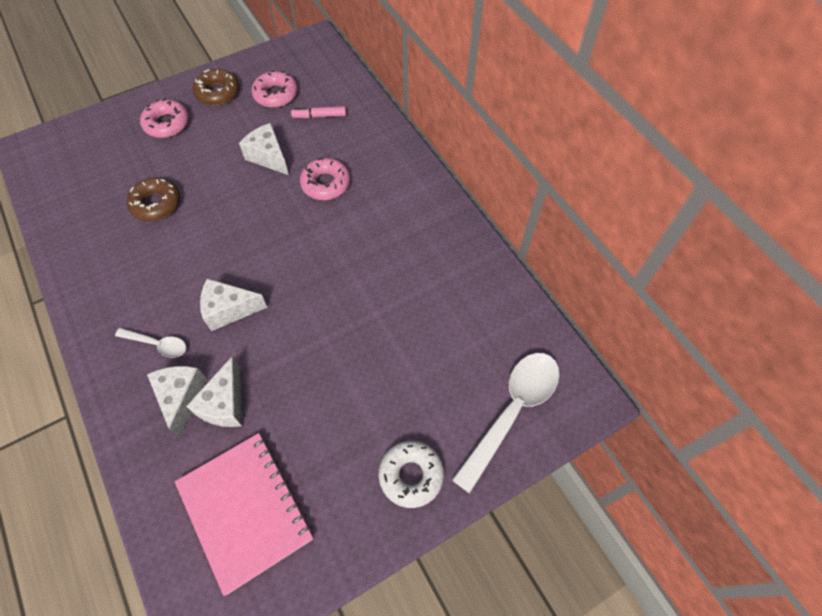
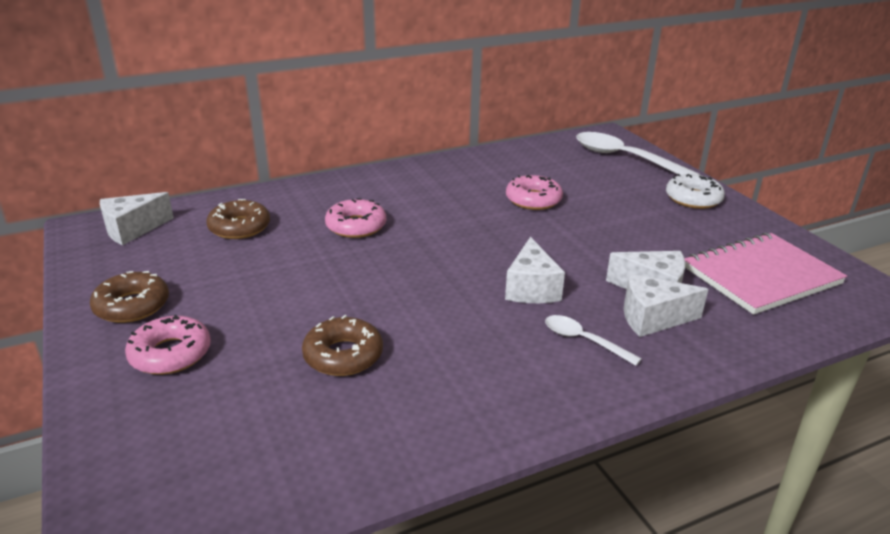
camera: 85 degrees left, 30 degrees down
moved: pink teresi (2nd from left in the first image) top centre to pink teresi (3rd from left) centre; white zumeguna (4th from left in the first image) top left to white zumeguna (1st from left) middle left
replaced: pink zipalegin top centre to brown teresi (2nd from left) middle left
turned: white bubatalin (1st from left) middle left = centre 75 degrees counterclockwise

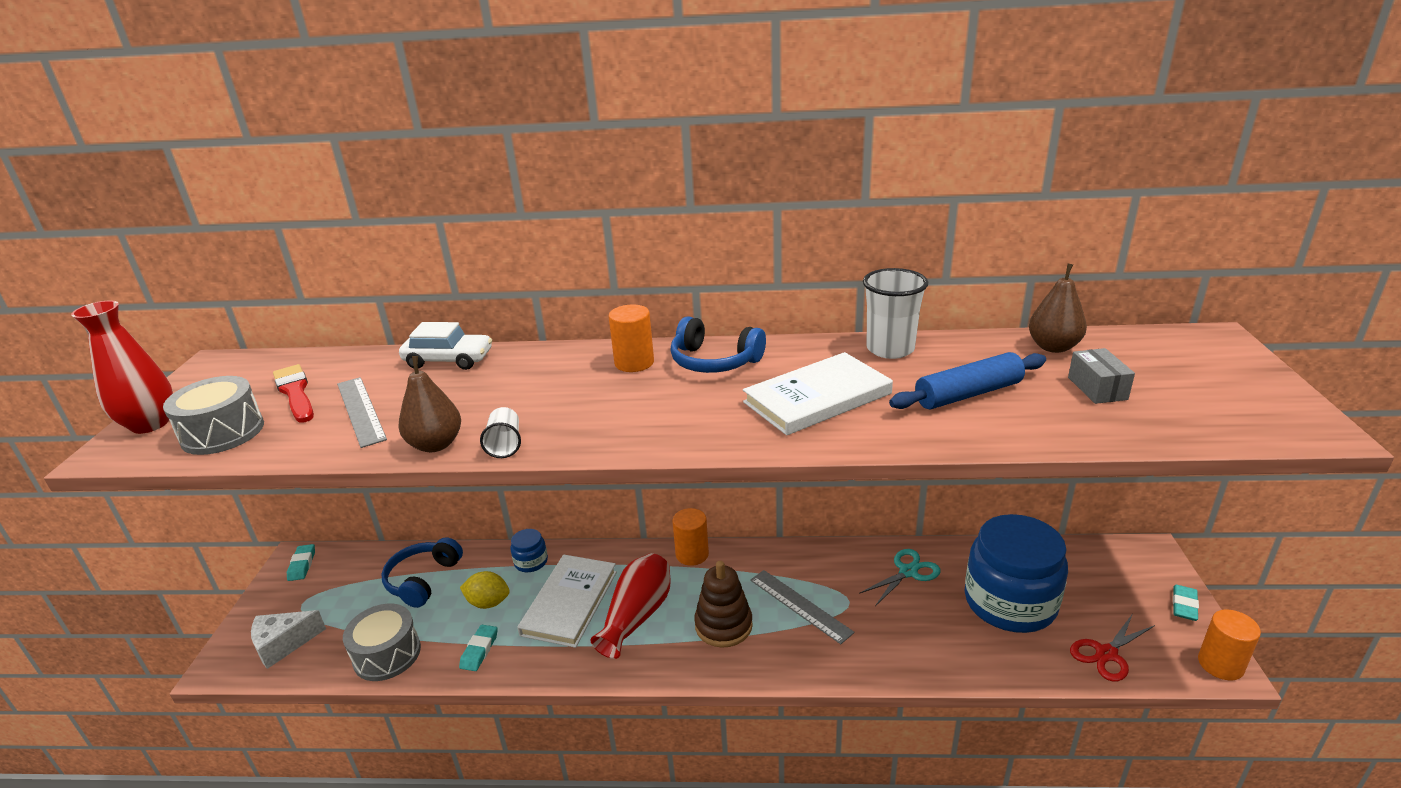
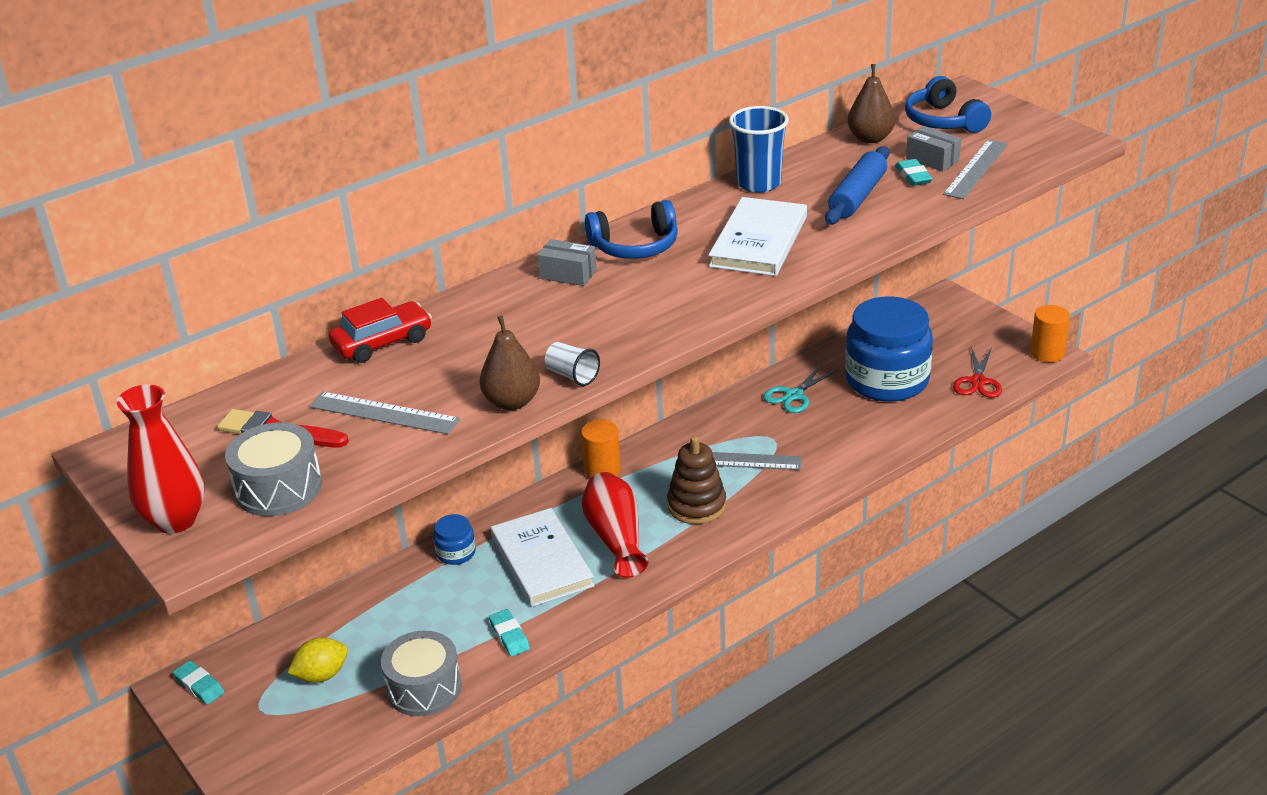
camera: 40 degrees left, 5 degrees up
removed: white zumeguna bottom left
added: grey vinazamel (3rd from left) top right
moved: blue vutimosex (1st from left in the first image) bottom left to blue vutimosex (2nd from left) top right; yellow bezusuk bottom centre to bottom left; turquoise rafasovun (3rd from left) bottom right to top right
replaced: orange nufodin (1st from left) centre to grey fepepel (1st from left) top centre
recoloured: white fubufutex (2nd from left) centre to blue fubufutex top centre; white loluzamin middle left to red loluzamin middle left
turned: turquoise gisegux bottom centre = centre 150 degrees counterclockwise

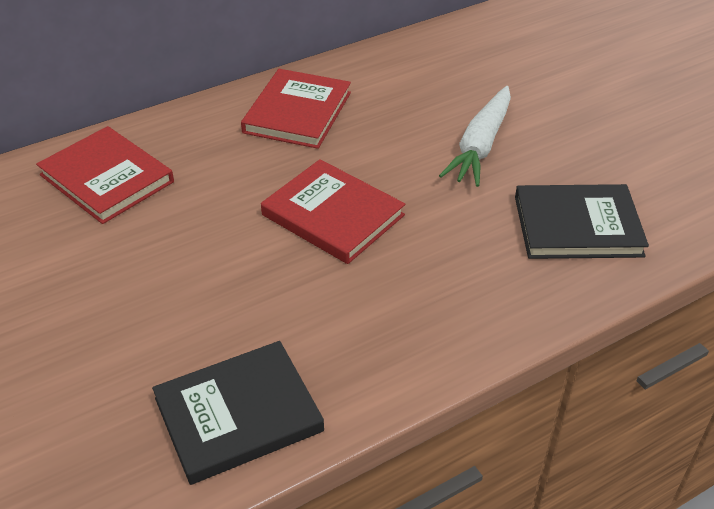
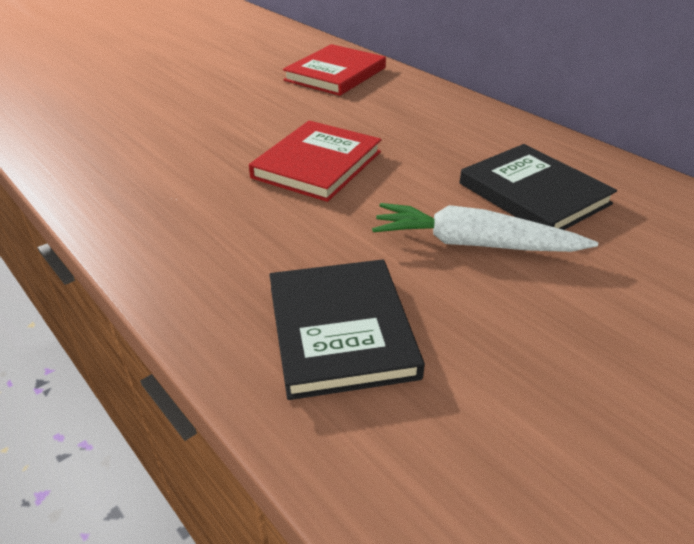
camera: 80 degrees right, 5 degrees down
removed: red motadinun (2nd from left) top centre
moved: black motadinun (1st from left in the first image) bottom centre to black motadinun (2nd from left) middle right

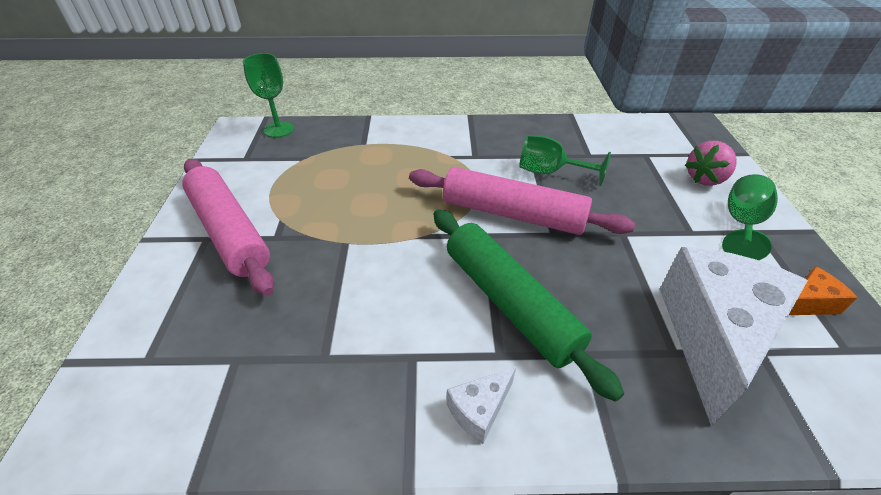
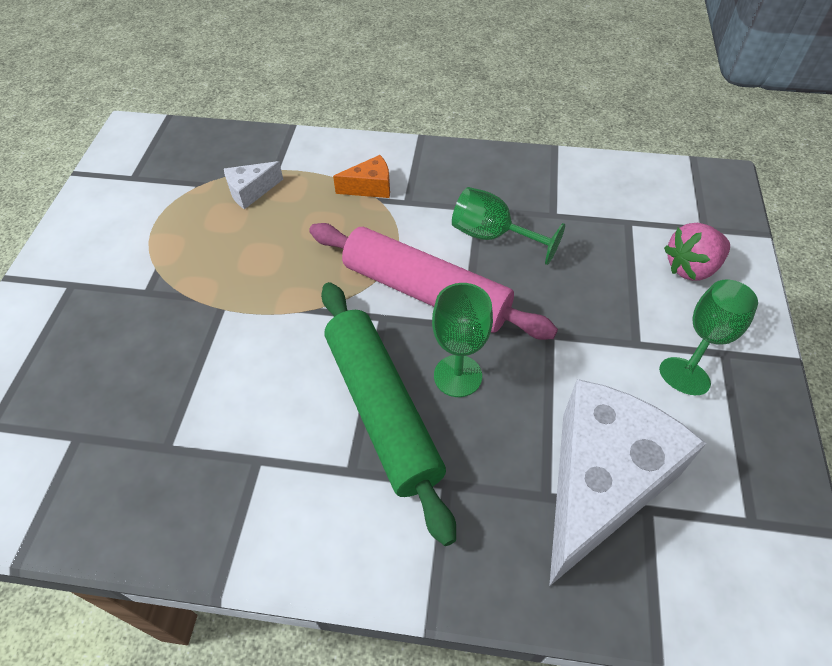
camera: 10 degrees right, 10 degrees up
removed: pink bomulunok (1st from left) middle left
moved: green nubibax (1st from left) top left to centre; orange zumeguna middle right to top centre; white zumeguna (1st from left) bottom centre to top left

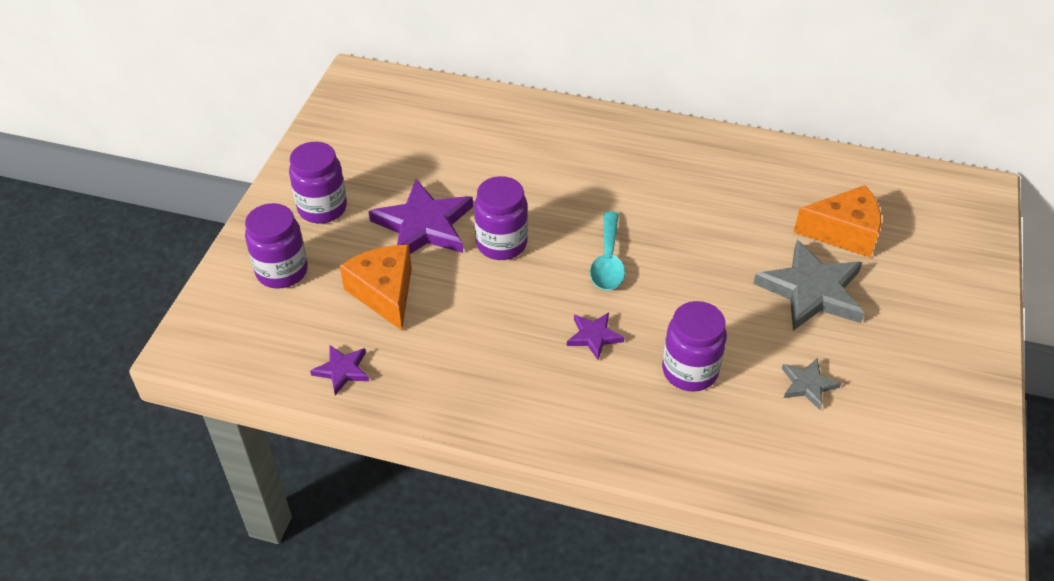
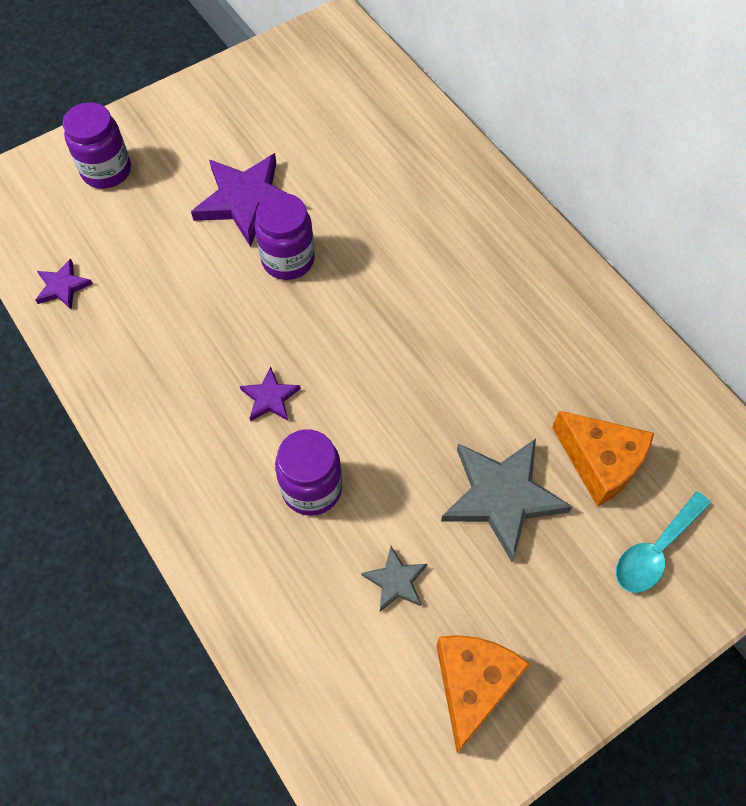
camera: 40 degrees right, 15 degrees up
removed: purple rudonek (2nd from left) top left
moved: turquoise bubatalin centre to bottom right; orange zumeguna (1st from left) centre to bottom centre

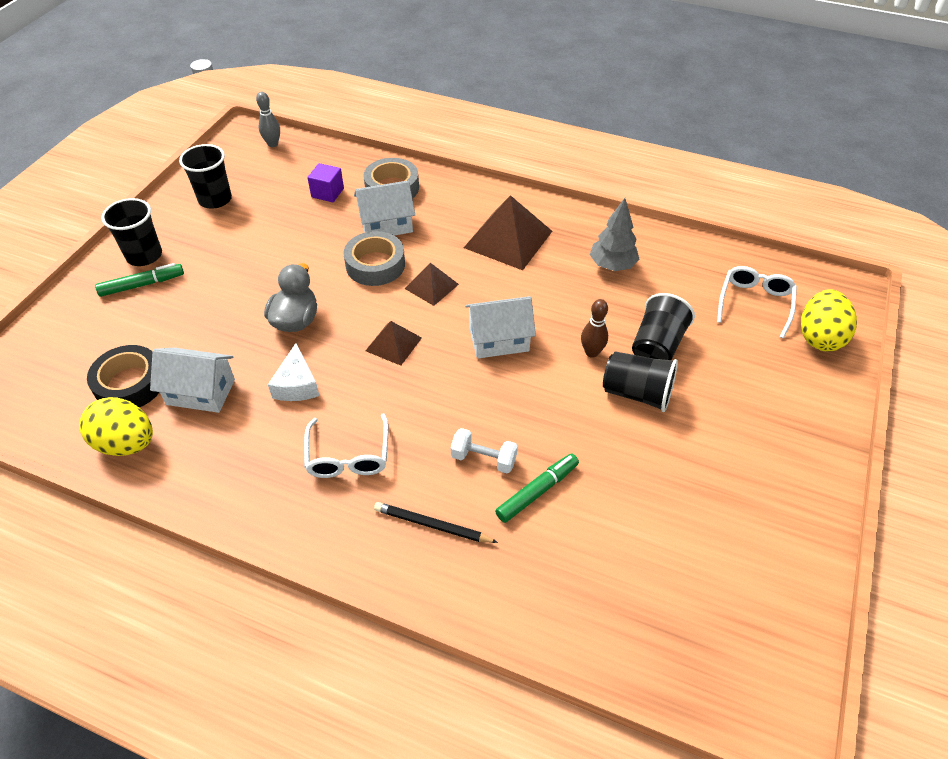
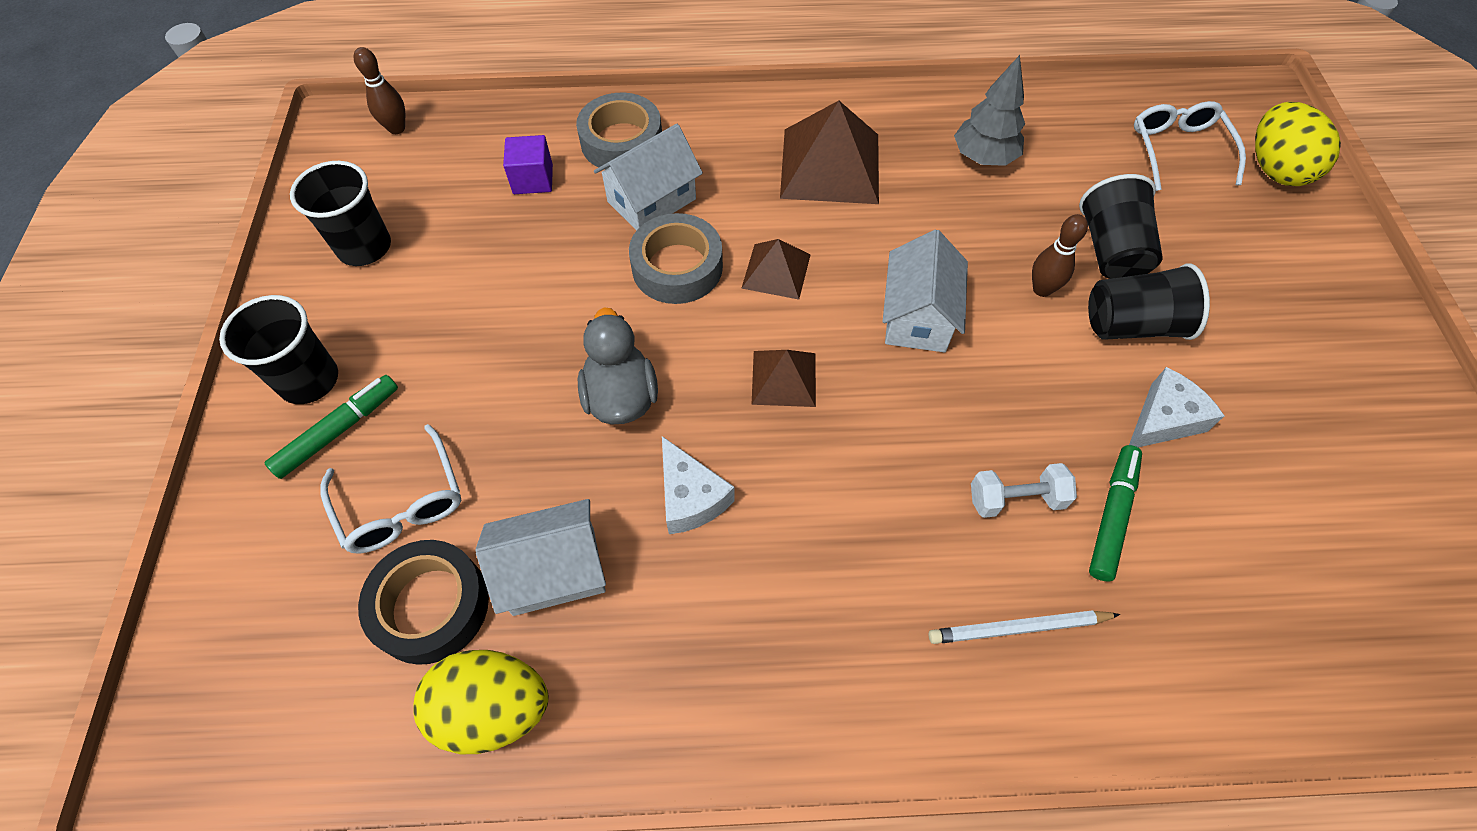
camera: 25 degrees left, 10 degrees up
added: white zumeguna (2nd from left) middle right
moved: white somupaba (1st from left) centre to middle left
recoloured: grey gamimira top left to brown gamimira (1st from left) top left; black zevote bottom centre to white zevote bottom right
turned: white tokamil (3rd from left) centre = centre 45 degrees counterclockwise

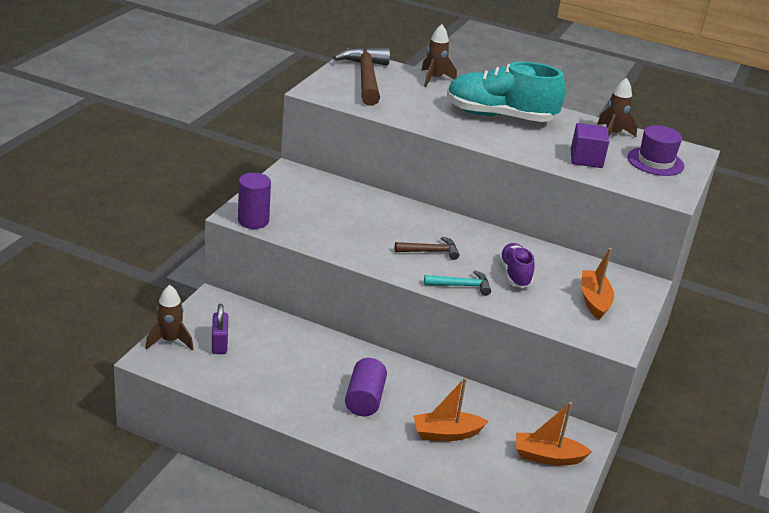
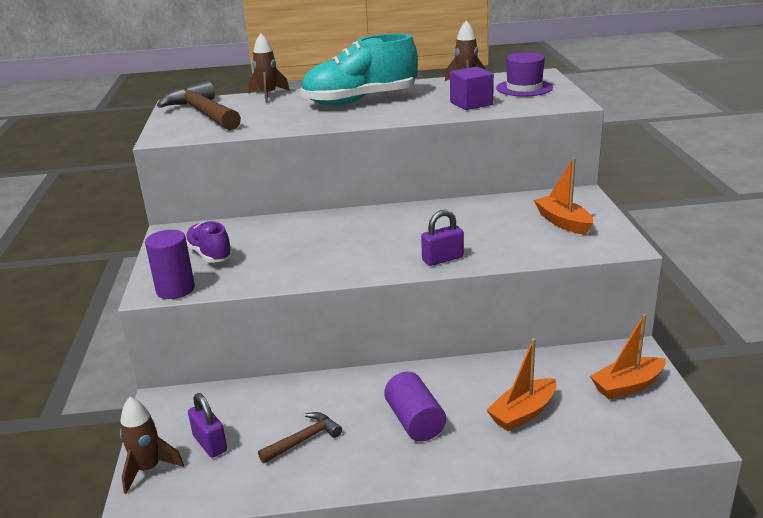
camera: 25 degrees left, 5 degrees down
moved: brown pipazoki (2nd from left) centre to bottom centre; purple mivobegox middle right to middle left
replaced: turquoise pipazoki centre to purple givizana (2nd from left) centre

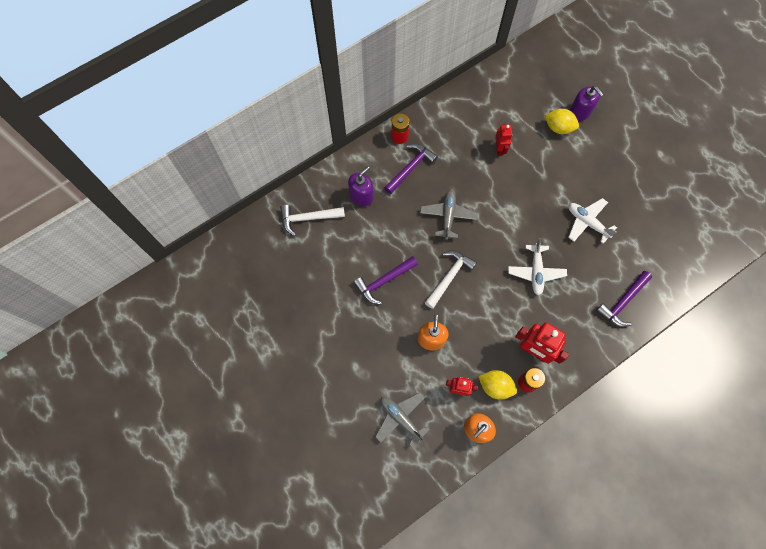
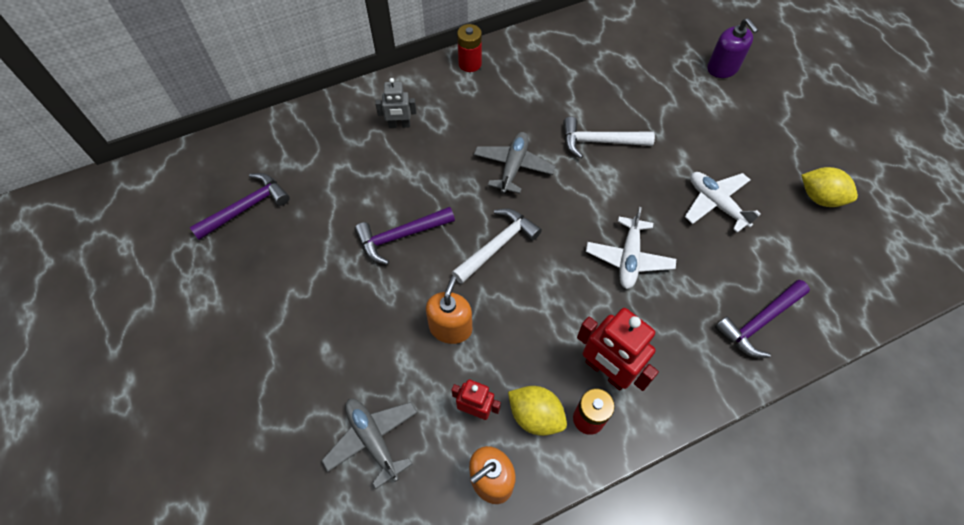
camera: 10 degrees right, 10 degrees down
removed: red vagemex (2nd from left) top centre
moved: yellow bezusuk (2nd from left) top right to middle right; purple pipazoki (2nd from left in the first image) top centre to purple pipazoki (1st from left) middle left; white pipazoki (1st from left in the first image) centre to white pipazoki (2nd from left) top centre
replaced: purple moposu (1st from left) centre to grey vagemex top centre

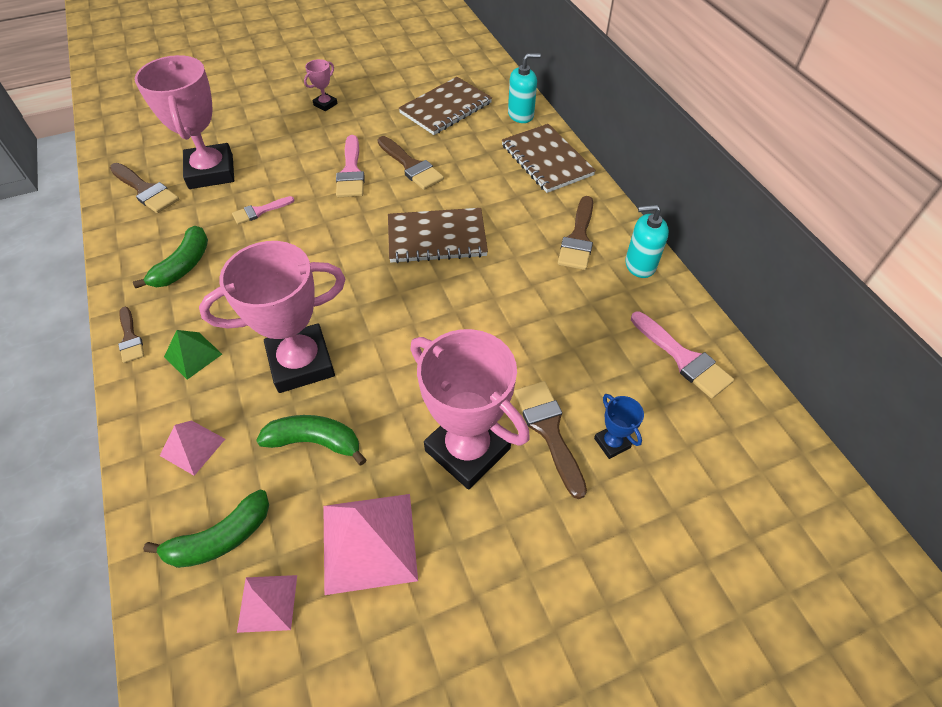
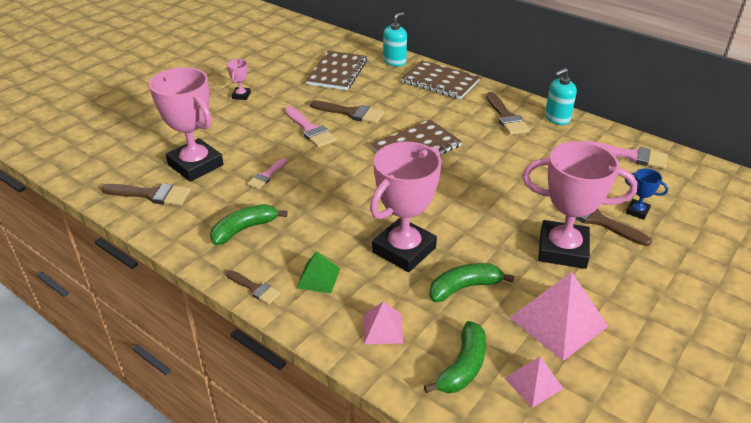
camera: 30 degrees left, 15 degrees down
turned: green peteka (1st from left) middle left = middle left 120 degrees counterclockwise

